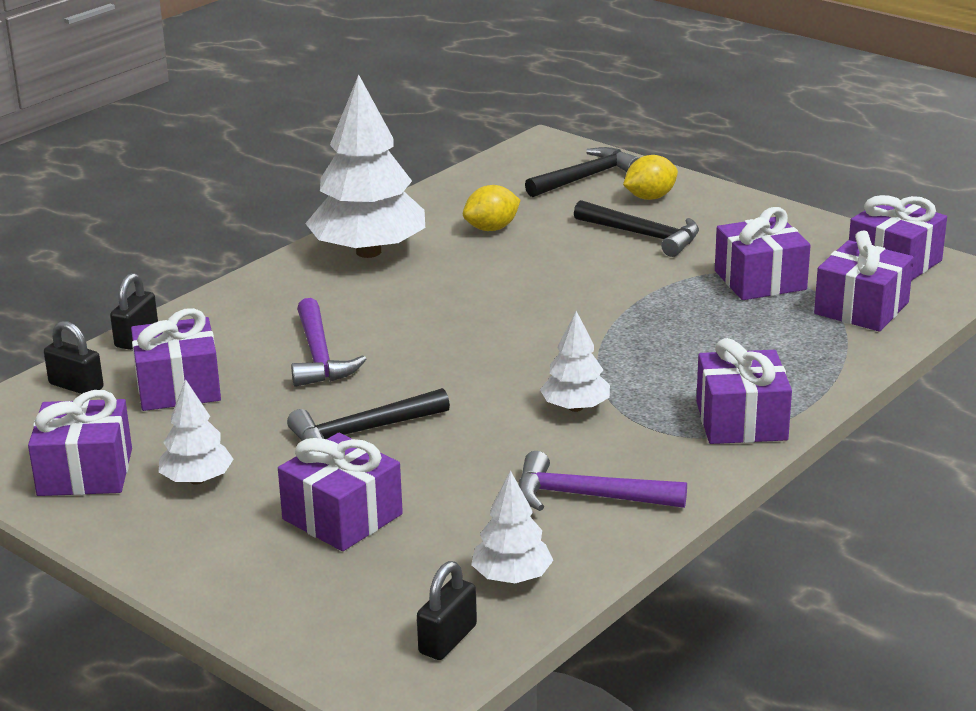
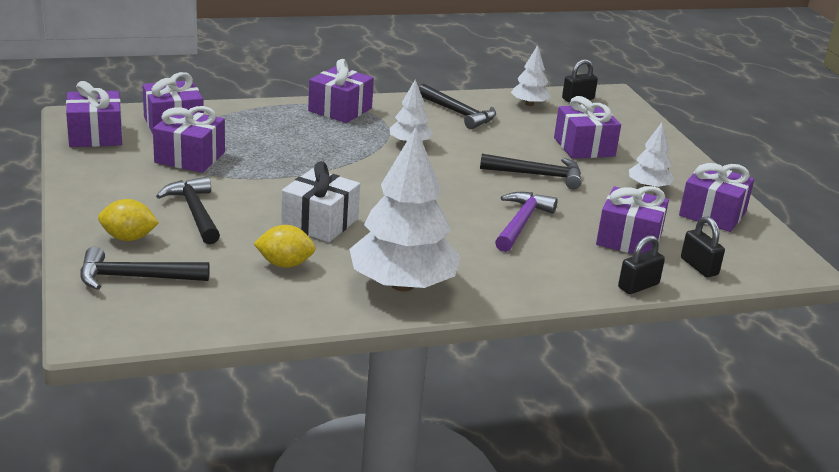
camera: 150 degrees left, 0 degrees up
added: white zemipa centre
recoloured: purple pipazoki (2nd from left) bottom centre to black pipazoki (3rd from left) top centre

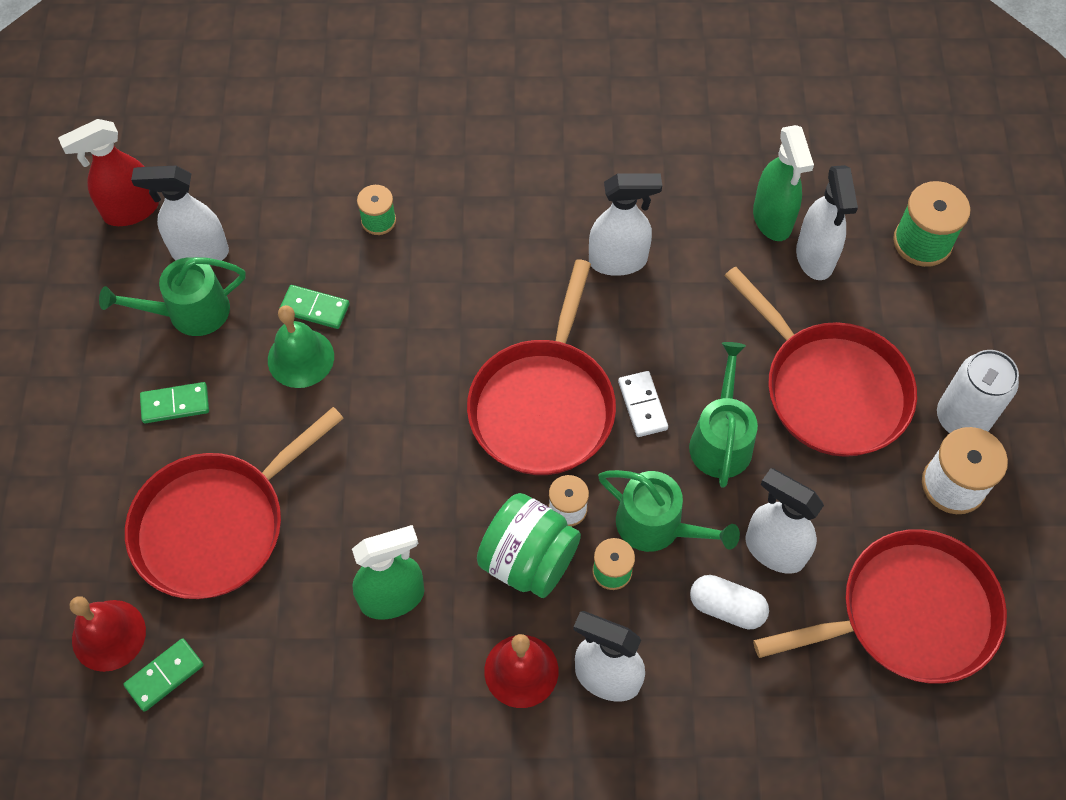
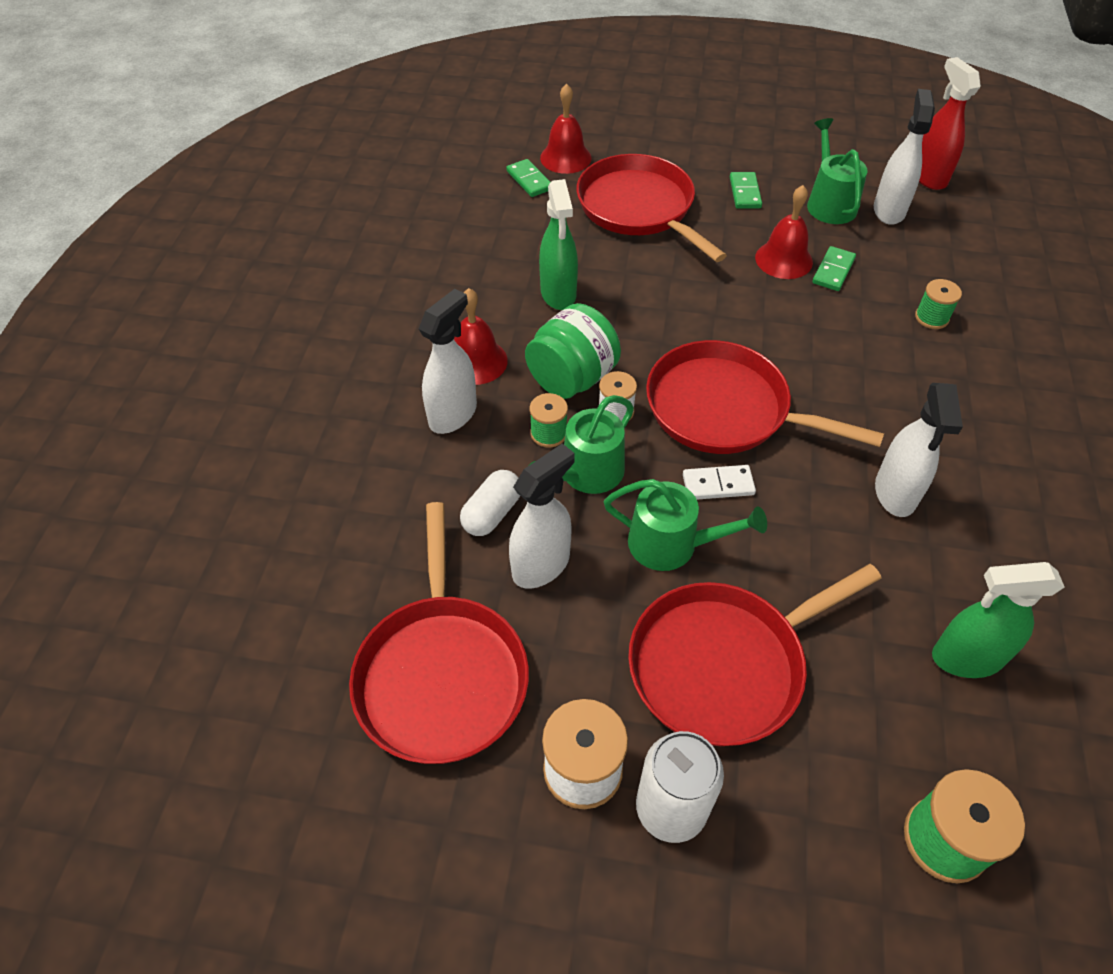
camera: 100 degrees right, 10 degrees down
removed: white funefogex (5th from left) top right
recoloured: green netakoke middle left to red netakoke (3rd from left) top right

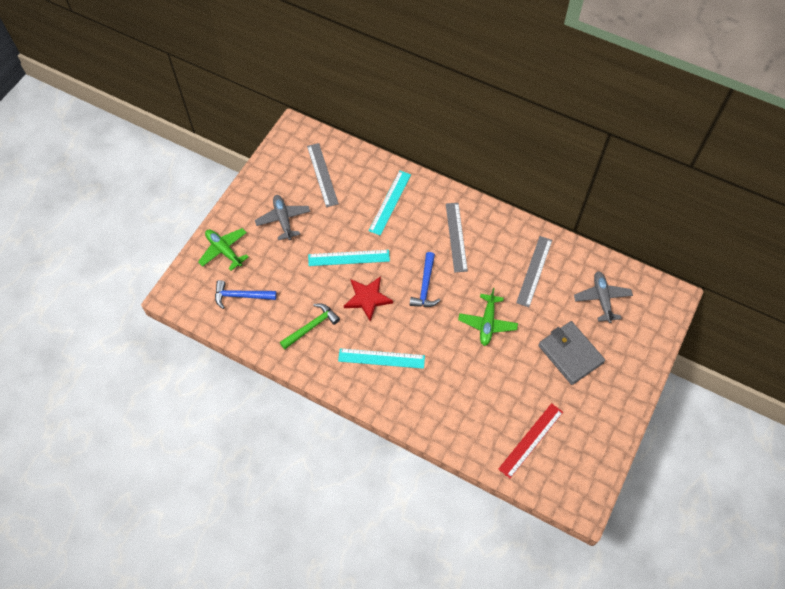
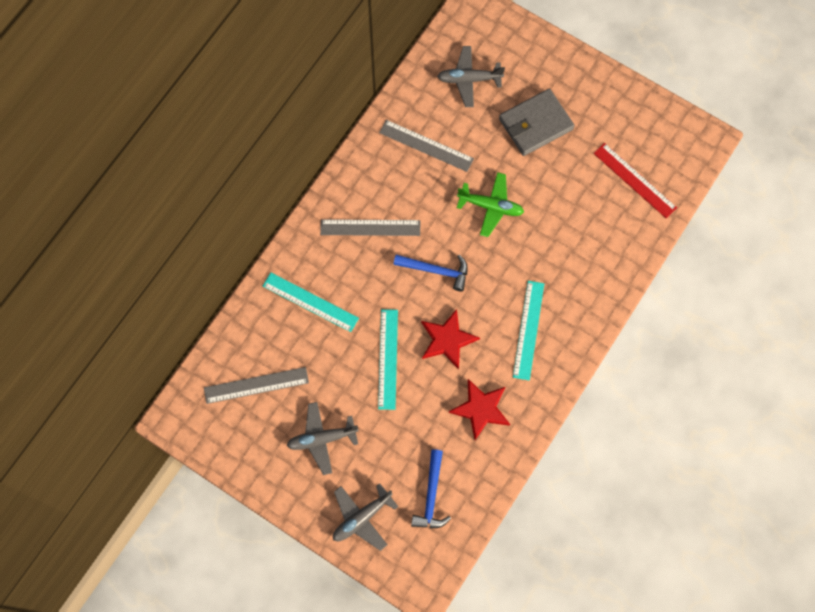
camera: 85 degrees left, 10 degrees up
replaced: green pipazoki centre to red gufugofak (2nd from left) bottom centre
recoloured: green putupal (1st from left) middle left to grey putupal (2nd from left) bottom centre

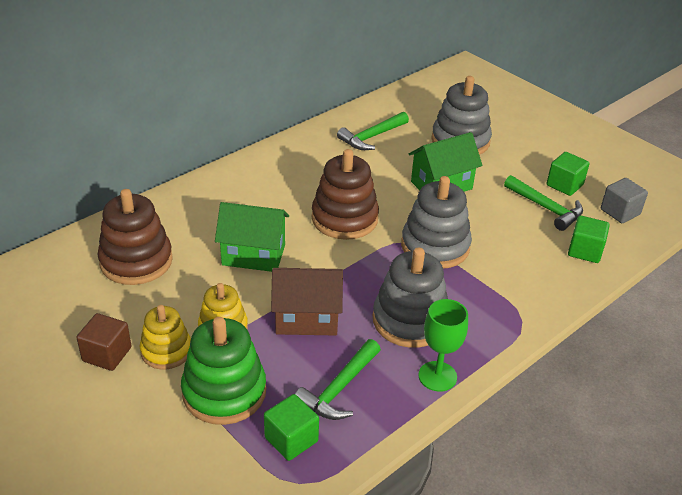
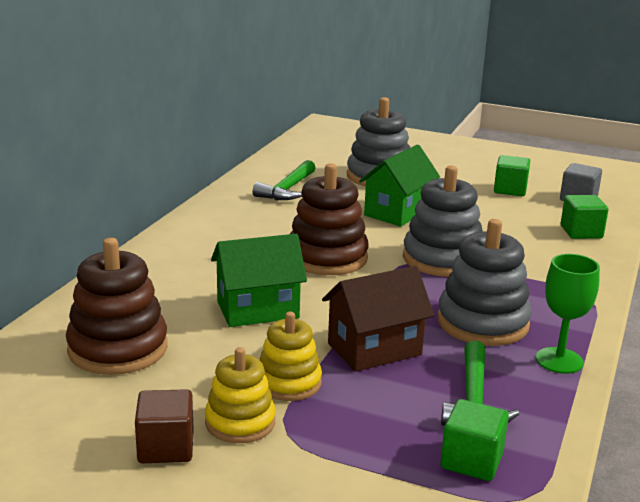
camera: 25 degrees left, 15 degrees down
removed: green pipazoki (3rd from left) middle right; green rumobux bottom left

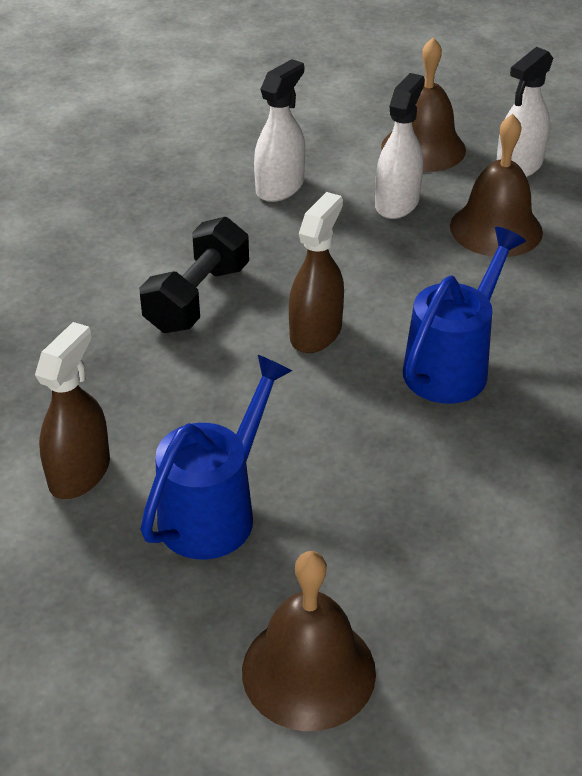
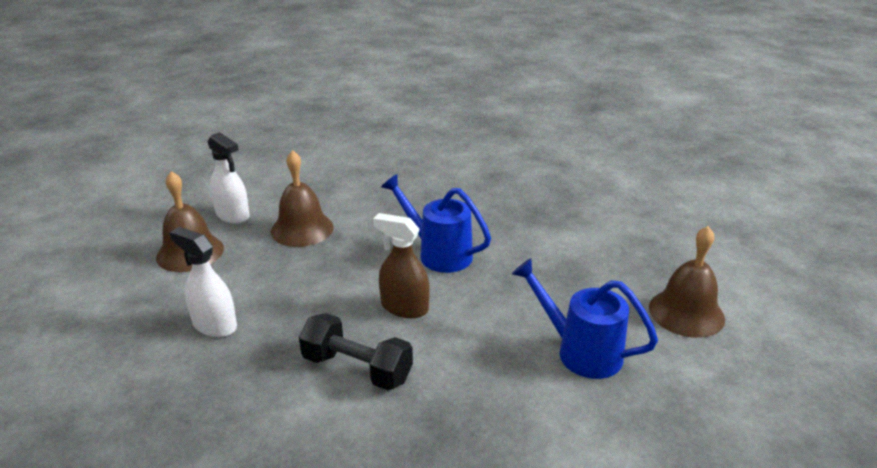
camera: 90 degrees left, 10 degrees down
removed: white funefogex (2nd from left) top right; brown funefogex (1st from left) middle left

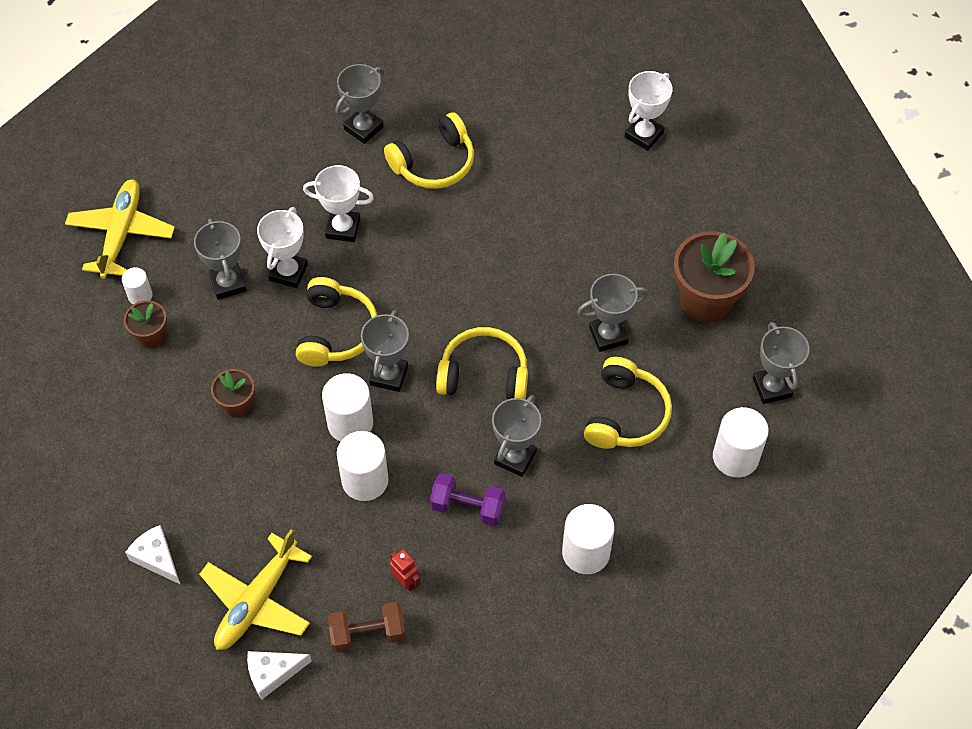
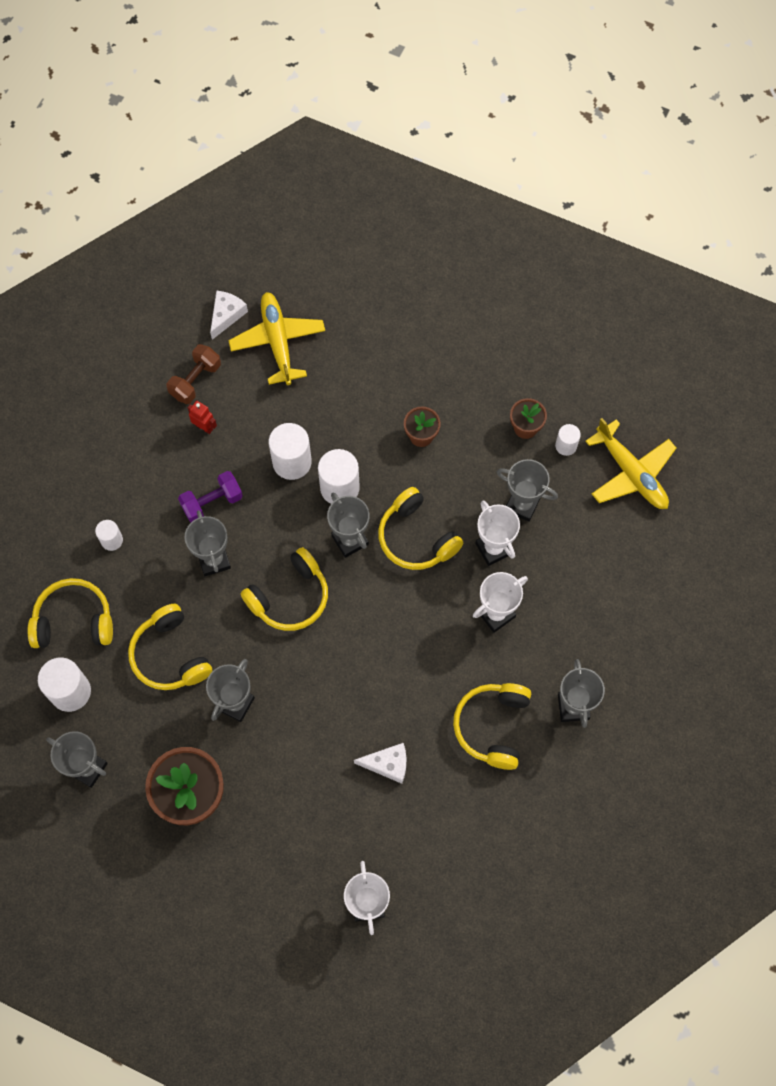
camera: 135 degrees right, 10 degrees up
added: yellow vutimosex (1st from left) middle left
moved: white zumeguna (1st from left in the first image) bottom left to white zumeguna (2nd from left) bottom centre
turned: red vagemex bottom centre = middle left 150 degrees counterclockwise
resized: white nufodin (4th from left in the first image) bottom centre = middle left x0.56

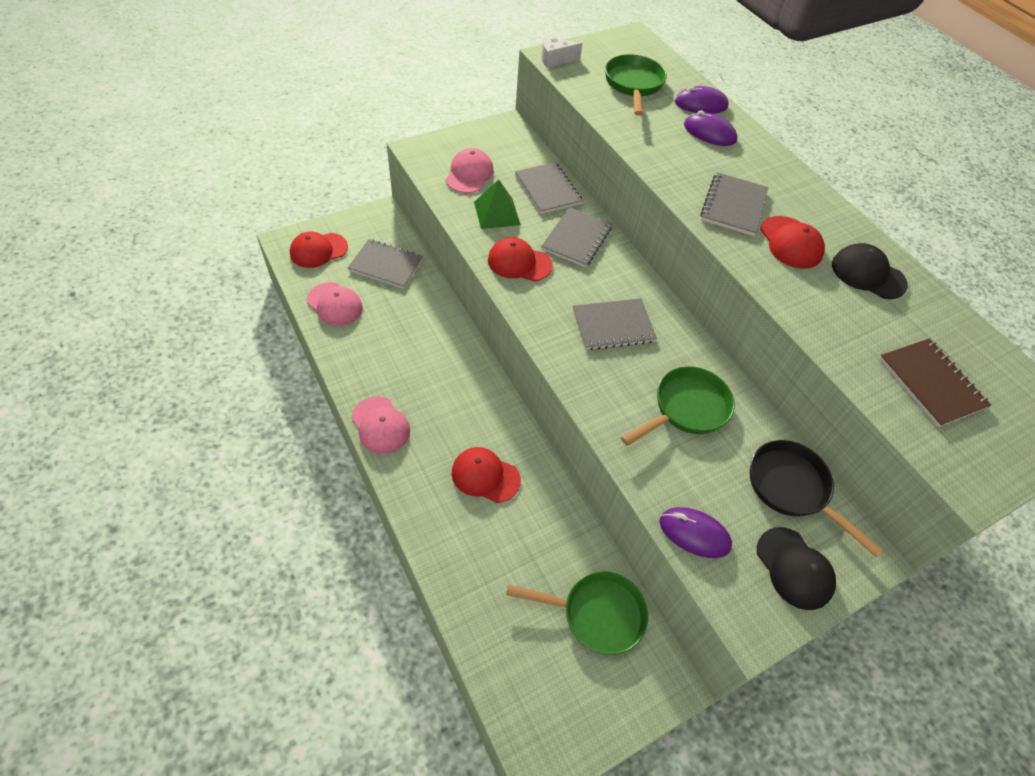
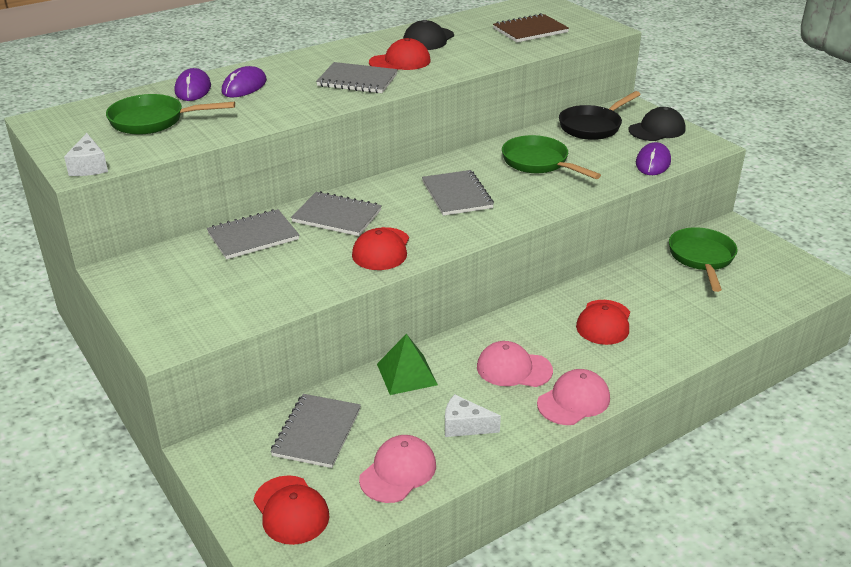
camera: 90 degrees left, 20 degrees down
added: white zumeguna (2nd from left) bottom centre
moved: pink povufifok (3rd from left in the first image) top centre to pink povufifok (2nd from left) centre; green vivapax top centre to centre

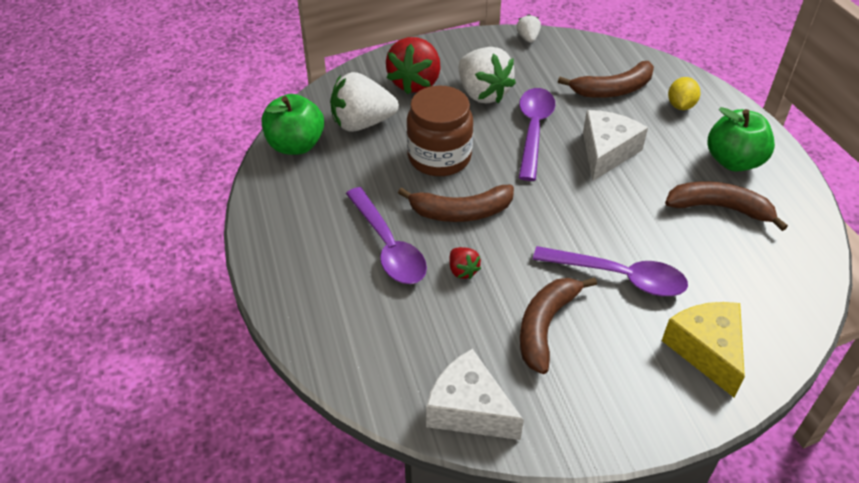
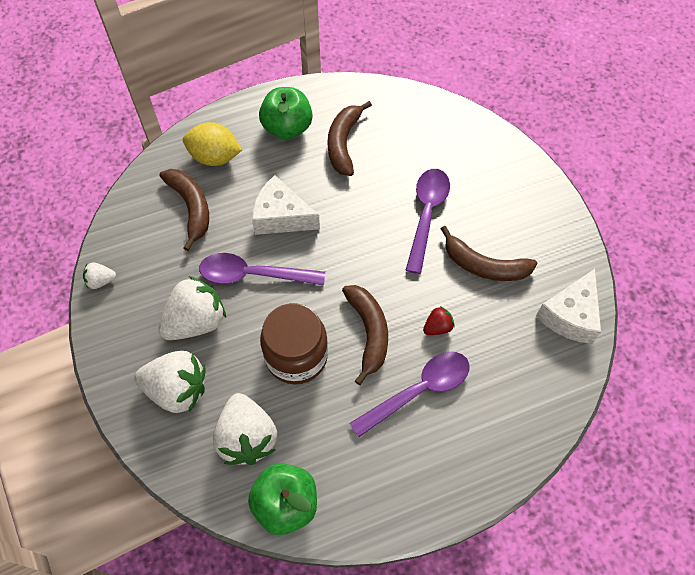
camera: 95 degrees left, 15 degrees up
removed: yellow zumeguna bottom right
recoloured: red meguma (1st from left) top centre to white meguma (2nd from left) middle left
resized: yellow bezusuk top right = top left x1.50

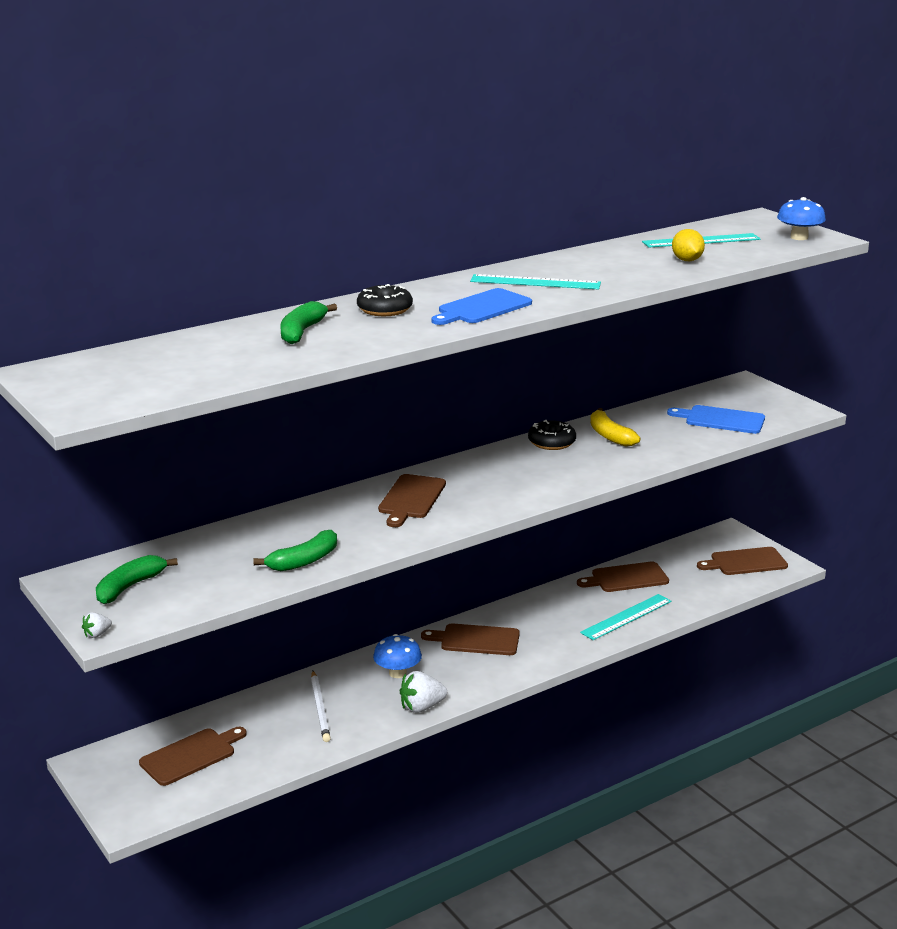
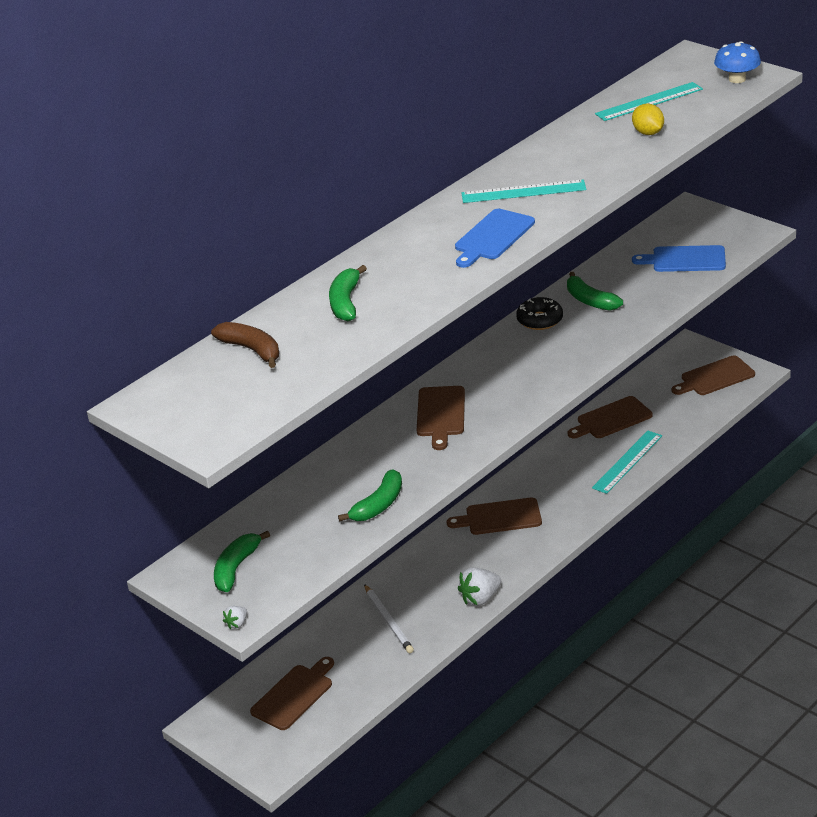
camera: 10 degrees left, 10 degrees up
removed: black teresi (1st from left) top centre; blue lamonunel (1st from left) bottom centre
added: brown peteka middle left
recoloured: yellow peteka middle right to green peteka (4th from left) middle right

